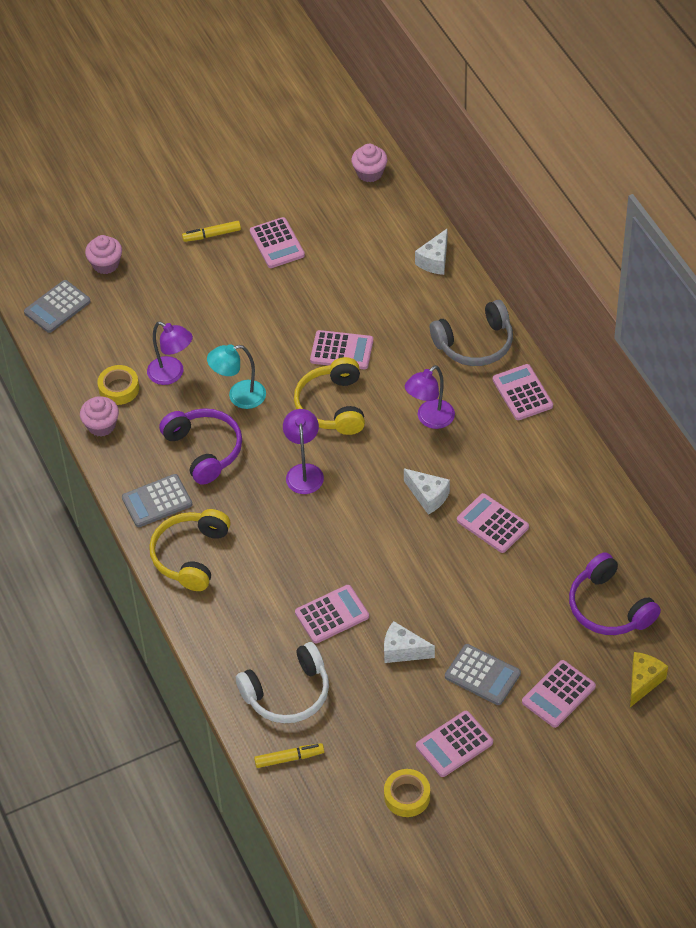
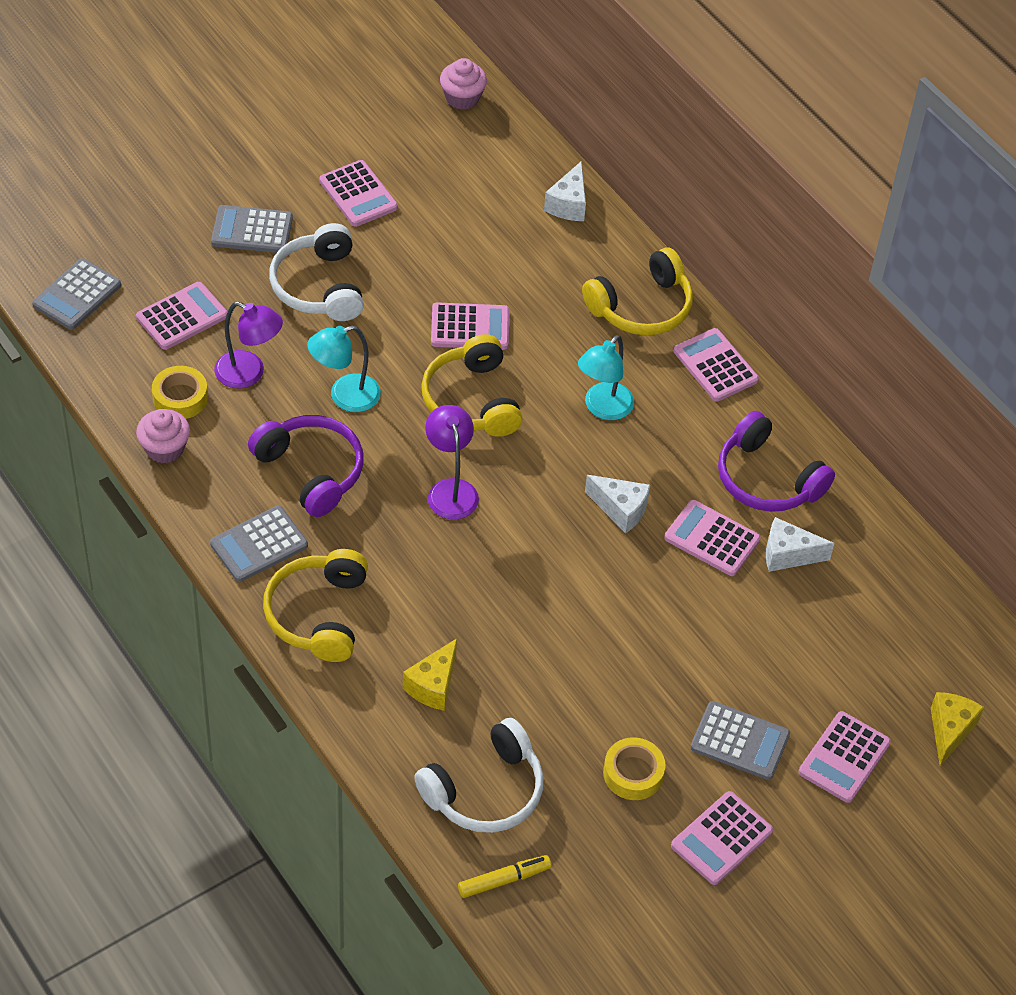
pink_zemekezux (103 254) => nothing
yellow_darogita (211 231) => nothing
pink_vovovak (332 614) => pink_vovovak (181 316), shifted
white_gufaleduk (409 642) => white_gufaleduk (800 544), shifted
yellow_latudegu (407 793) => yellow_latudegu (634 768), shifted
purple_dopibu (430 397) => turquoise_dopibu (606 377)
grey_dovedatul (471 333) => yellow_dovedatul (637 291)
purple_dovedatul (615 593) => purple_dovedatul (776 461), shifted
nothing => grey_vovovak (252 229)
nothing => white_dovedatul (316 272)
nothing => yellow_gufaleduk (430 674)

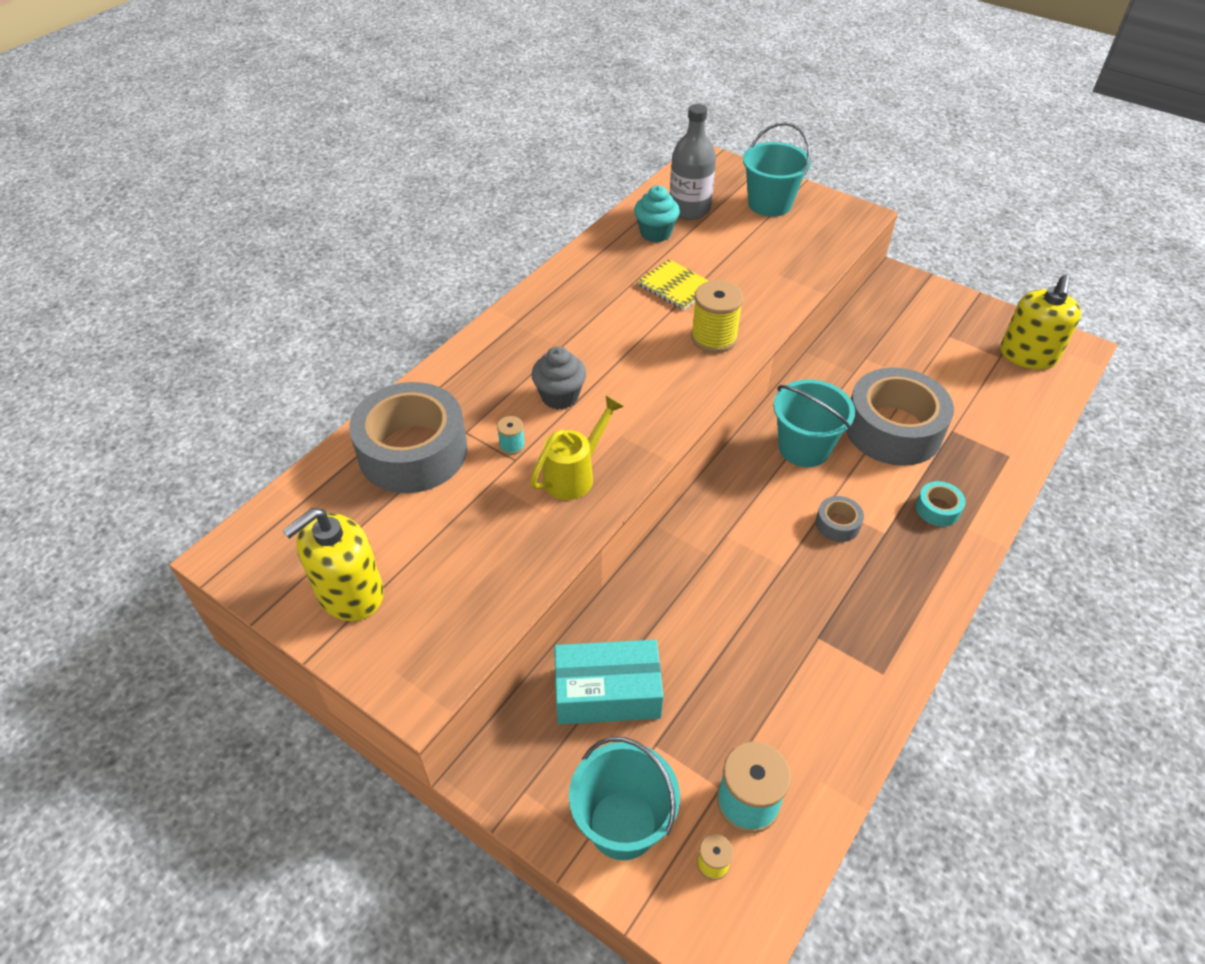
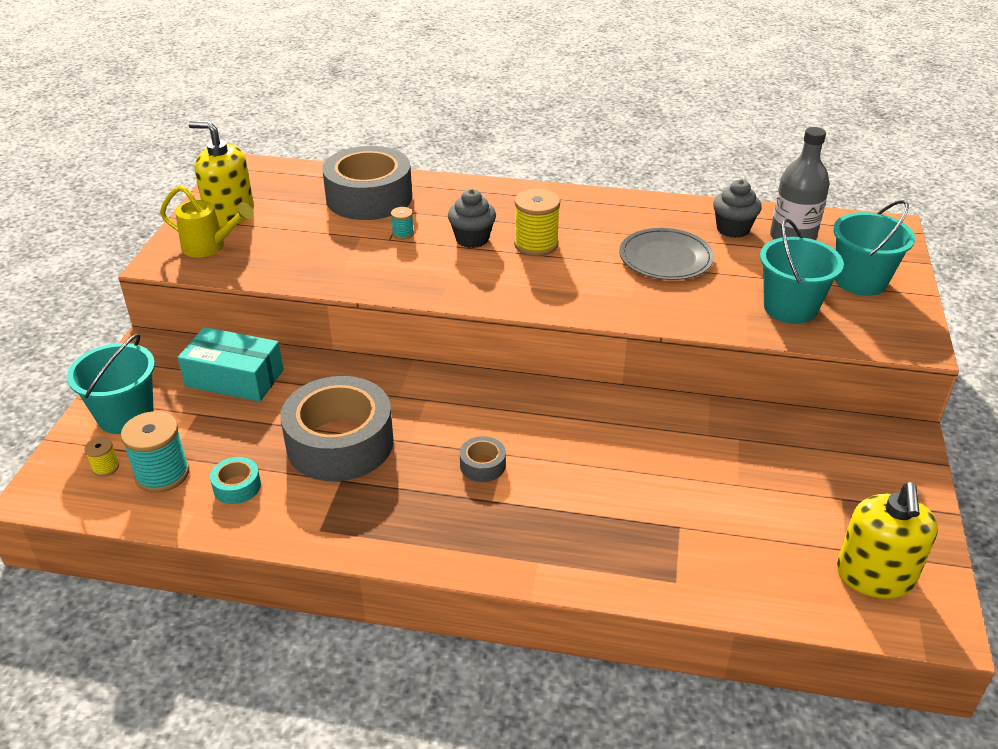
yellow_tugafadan (577 448) => yellow_tugafadan (207 221), shifted
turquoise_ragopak (609 682) => turquoise_ragopak (230 364), 45 degrees counterclockwise
turquoise_zemekezux (657 214) => grey_zemekezux (737 208)
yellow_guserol (673 284) => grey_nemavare (666 254)
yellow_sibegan (717 316) => yellow_sibegan (537 222), shifted
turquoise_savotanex (814 423) => turquoise_savotanex (802 271), shifted
grey_latudegu (900 417) => grey_latudegu (337 429), shifted
turquoise_latudegu (940 503) => turquoise_latudegu (235 480), shifted
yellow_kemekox (1040 322) => yellow_kemekox (887 540), 75 degrees counterclockwise

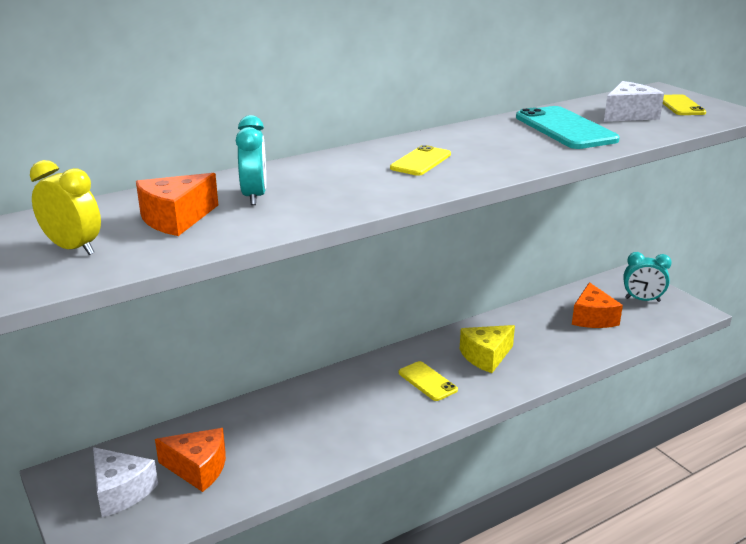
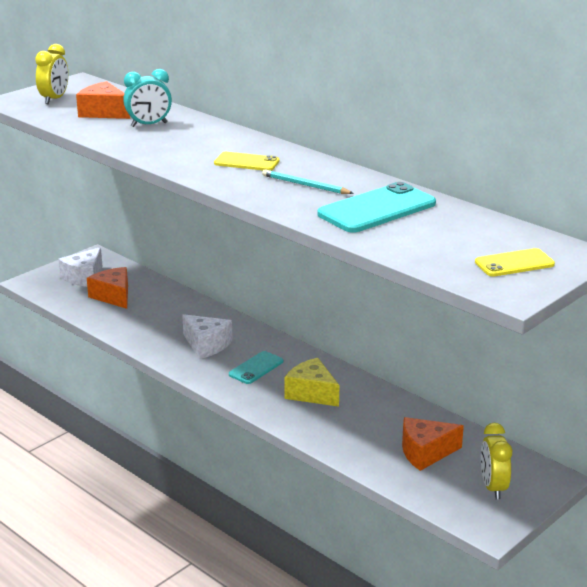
orange_gufaleduk (190 460) => orange_gufaleduk (107 288), 150 degrees clockwise
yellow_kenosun (428 381) => turquoise_kenosun (256 367)
white_gufaleduk (634 101) => white_gufaleduk (207 336), shifted
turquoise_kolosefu (647 277) => yellow_kolosefu (496 461)
nothing => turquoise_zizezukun (308 181)

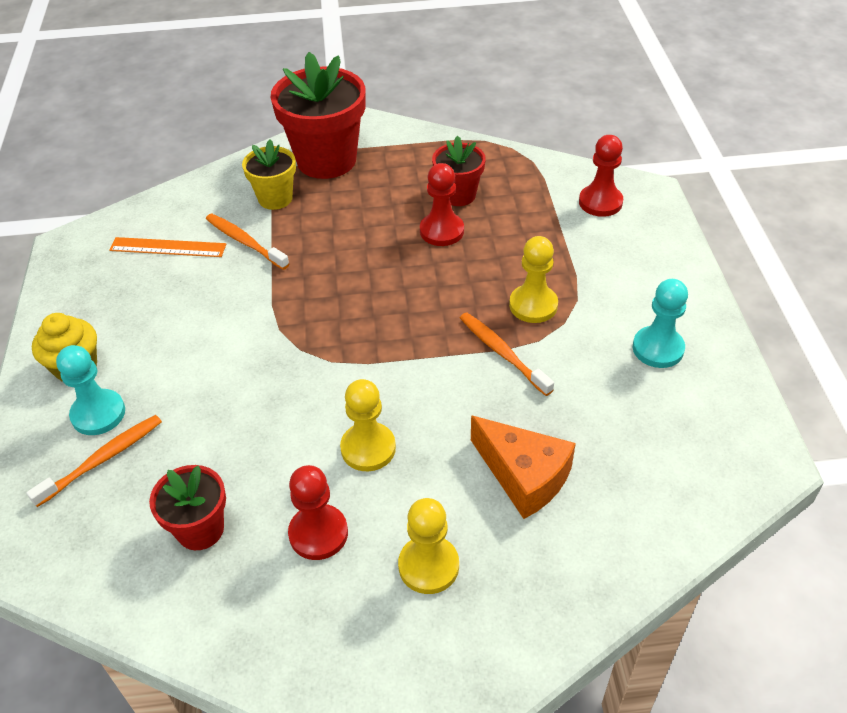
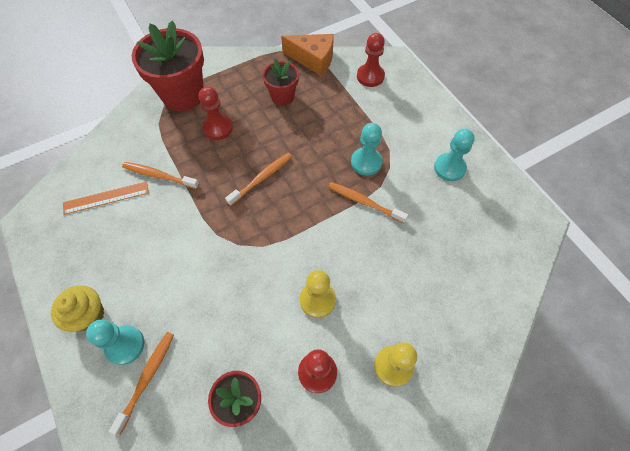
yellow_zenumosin (269 174) => nothing
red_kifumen (442 204) => red_kifumen (216 113), shifted
orange_gufaleduk (523 467) => orange_gufaleduk (307 55), shifted
yellow_kifumen (533 279) => turquoise_kifumen (366 149)
nothing => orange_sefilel (258 179)

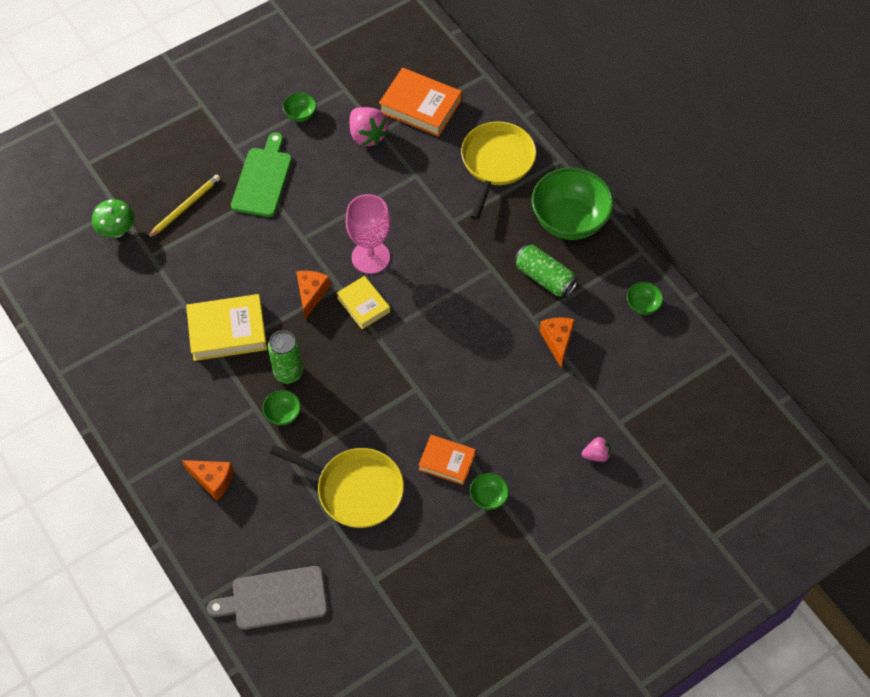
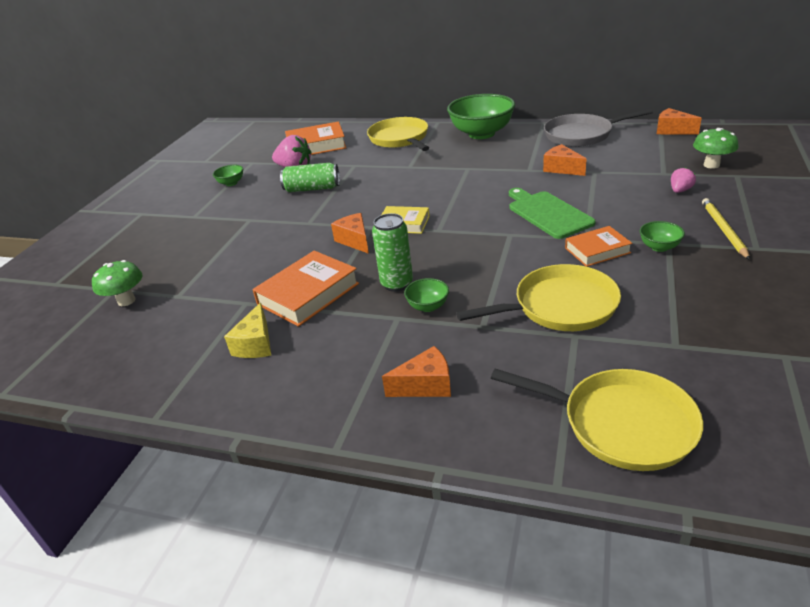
yellow_zizezukun (183 207) => yellow_zizezukun (726 229), shifted
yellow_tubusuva (226 327) => orange_tubusuva (305 289)
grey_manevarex (267 598) => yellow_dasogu (597 420)
green_manevarex (261 174) => green_manevarex (552 213), shifted
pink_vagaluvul (368 234) => nothing
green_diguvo (546 271) => green_diguvo (310 177), shifted
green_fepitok (645 298) => grey_dasogu (598 128)
nothing => yellow_gufaleduk (247 330)
nothing => orange_gufaleduk (679 121)
nothing => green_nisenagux (716 148)

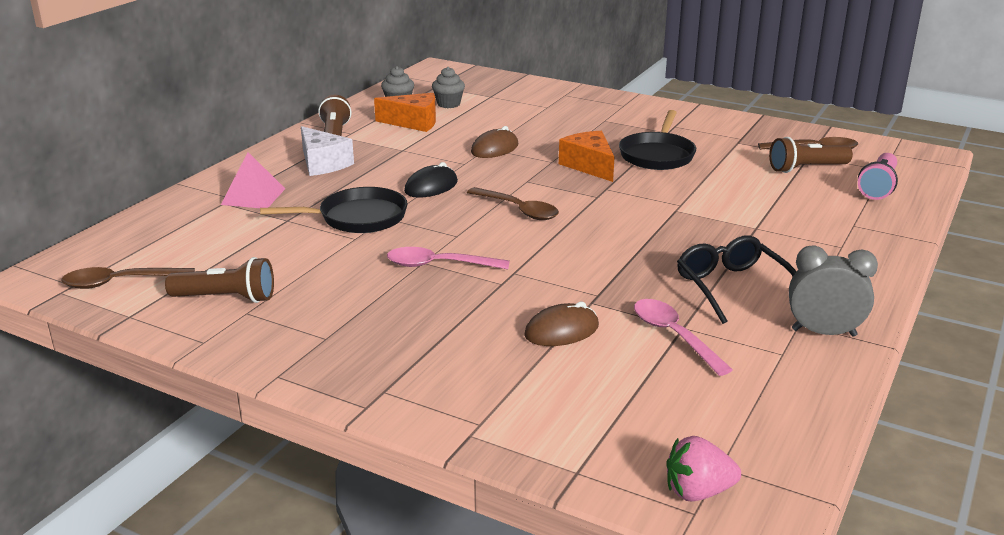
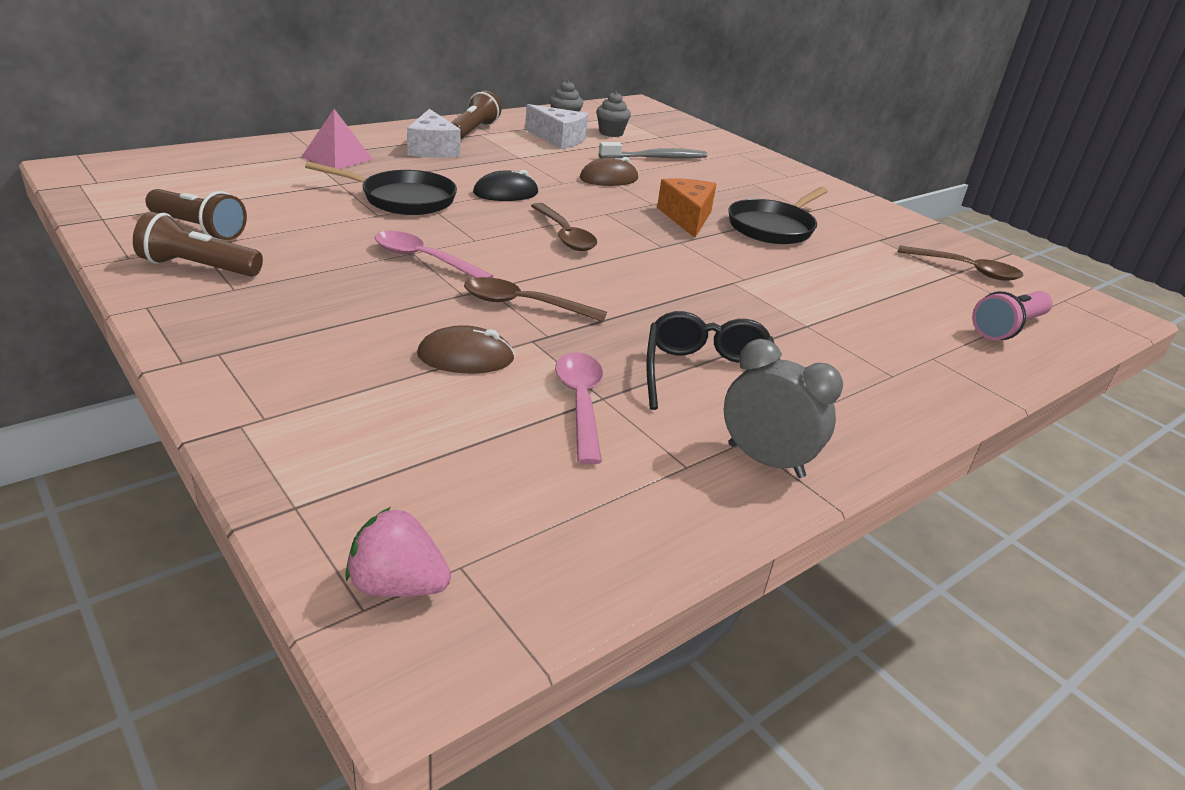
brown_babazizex (128 278) => brown_babazizex (535 299), shifted
orange_gufaleduk (405 112) => white_gufaleduk (556 126)
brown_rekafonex (811 155) => brown_rekafonex (198 244), shifted
nothing => grey_sefilel (653 150)

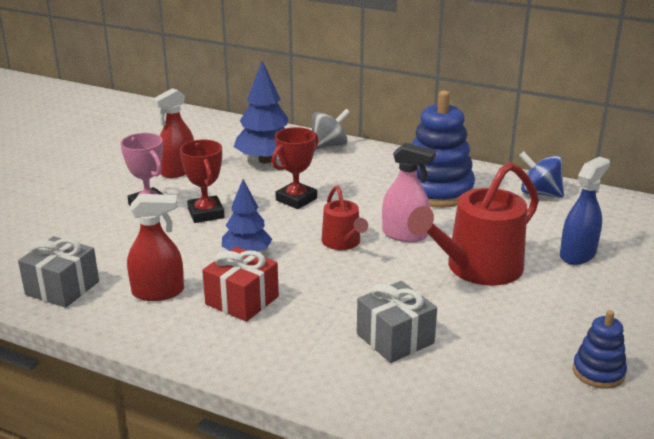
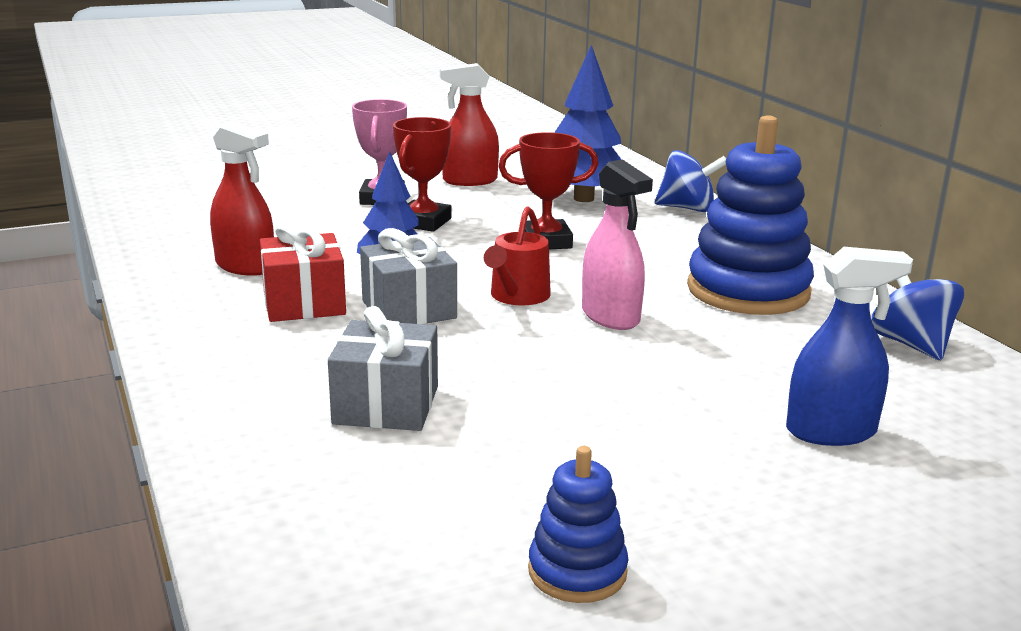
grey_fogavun (58 272) => grey_fogavun (408 276), shifted
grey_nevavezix (331 129) => blue_nevavezix (690 181)
red_tugafadan (473 224) => nothing

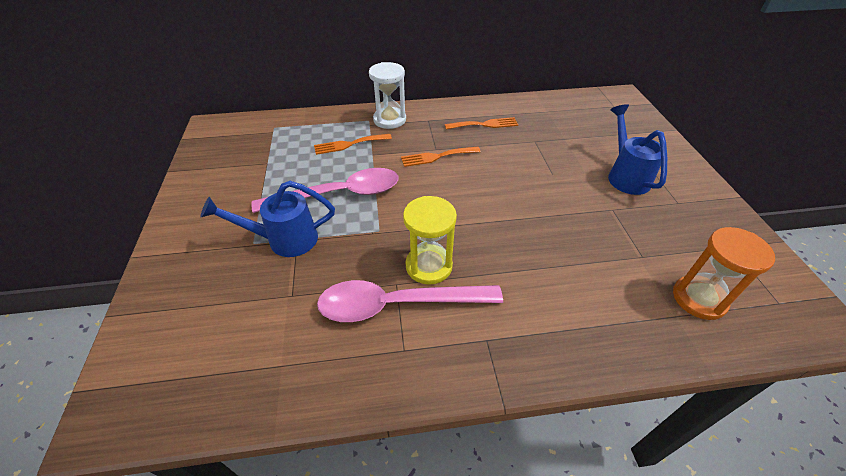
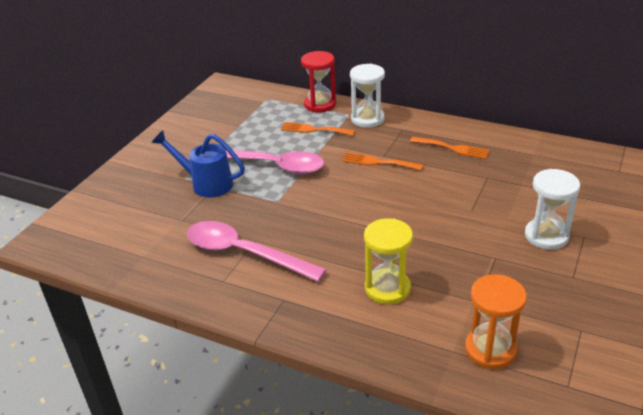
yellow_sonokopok (430 240) => yellow_sonokopok (388 261), shifted
blue_tugafadan (637 149) => white_sonokopok (552 209)
nothing => red_sonokopok (318 81)

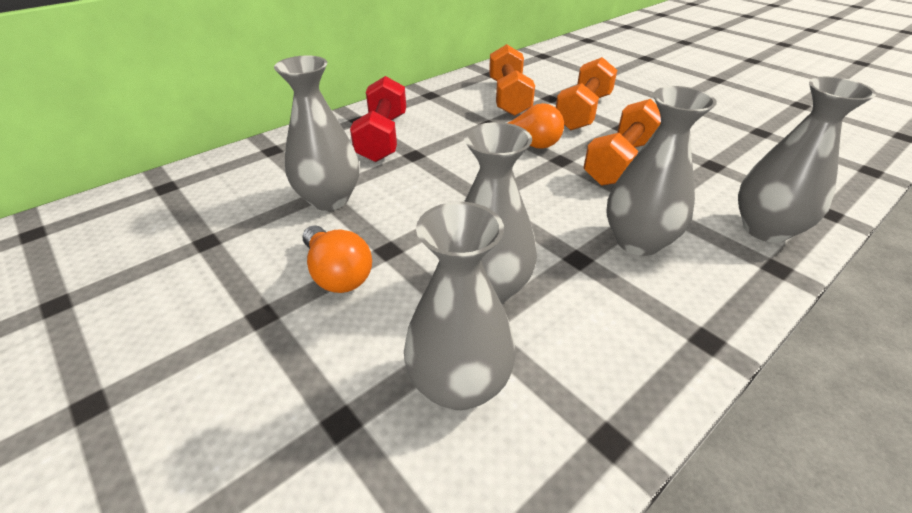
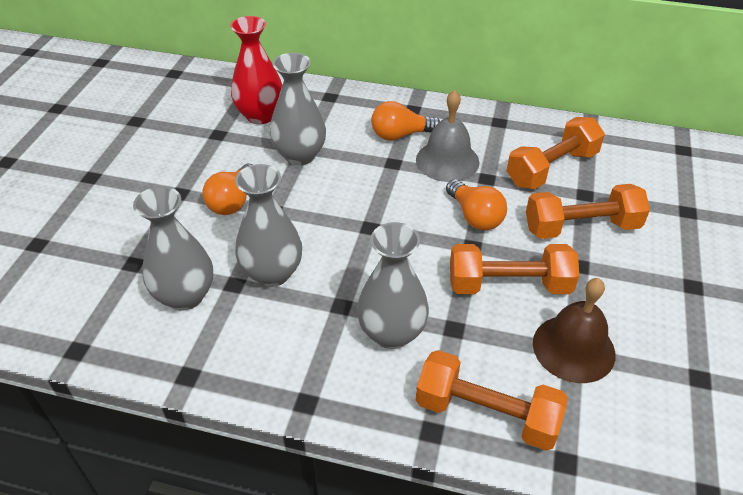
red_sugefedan (378 119) => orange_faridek (405 121)
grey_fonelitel (807 160) => orange_sugefedan (492 400)
nothing => red_fonelitel (256 70)
nothing => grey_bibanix (447 136)
nothing => brown_bibanix (574 330)

